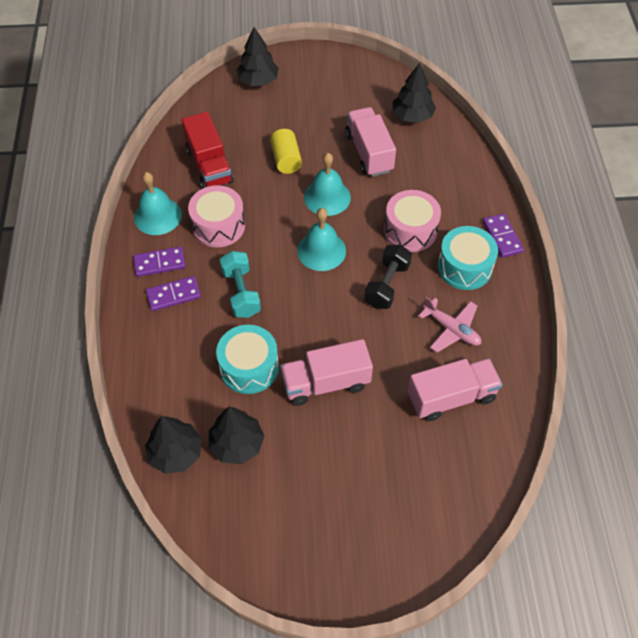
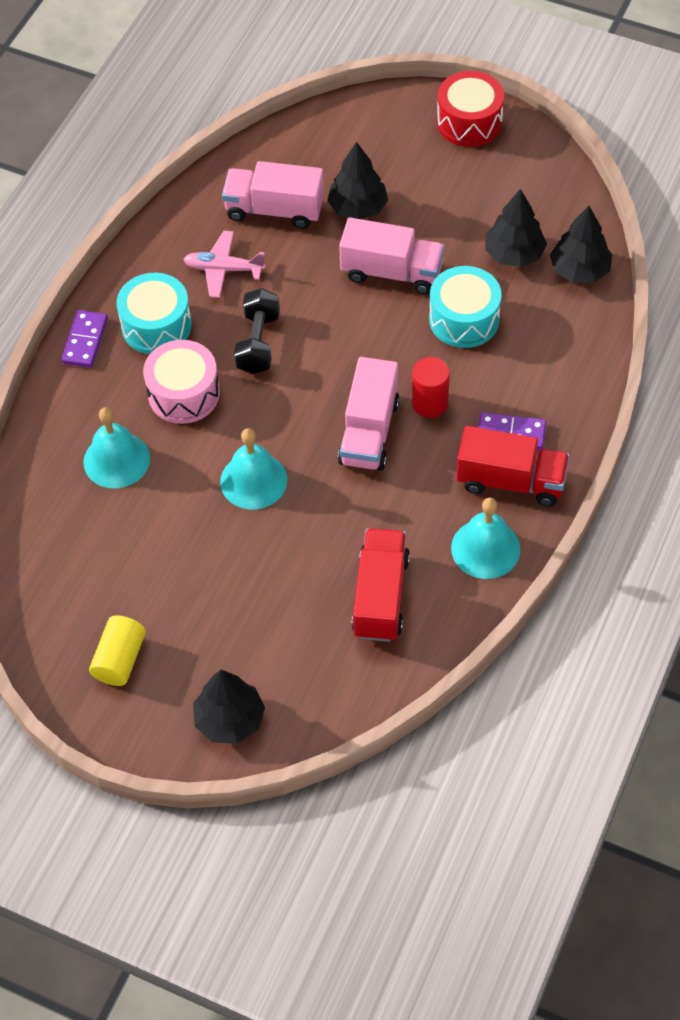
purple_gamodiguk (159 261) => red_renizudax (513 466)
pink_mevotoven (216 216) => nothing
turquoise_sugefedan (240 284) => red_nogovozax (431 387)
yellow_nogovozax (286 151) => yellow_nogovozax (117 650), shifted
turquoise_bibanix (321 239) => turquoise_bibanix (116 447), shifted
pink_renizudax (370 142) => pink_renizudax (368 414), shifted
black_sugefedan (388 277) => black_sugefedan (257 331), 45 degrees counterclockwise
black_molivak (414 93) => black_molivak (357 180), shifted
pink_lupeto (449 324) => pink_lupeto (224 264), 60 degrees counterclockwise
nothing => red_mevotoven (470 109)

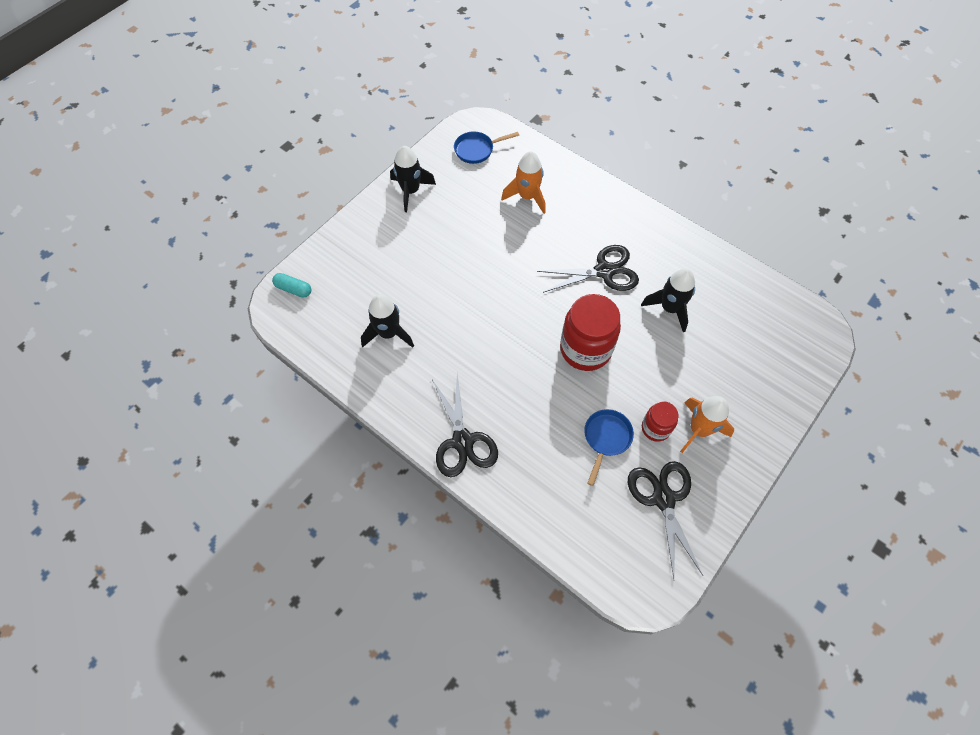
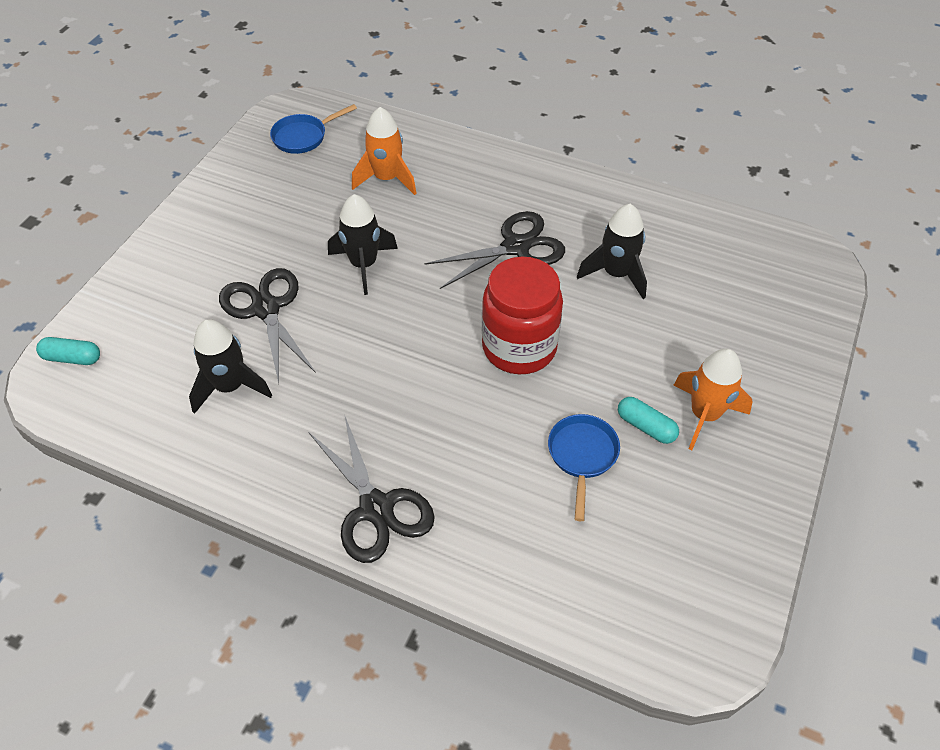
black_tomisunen (413 179) => black_tomisunen (363 244), shifted
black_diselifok (665 520) => black_diselifok (267 325), shifted
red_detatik (660 421) => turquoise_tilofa (648 420)

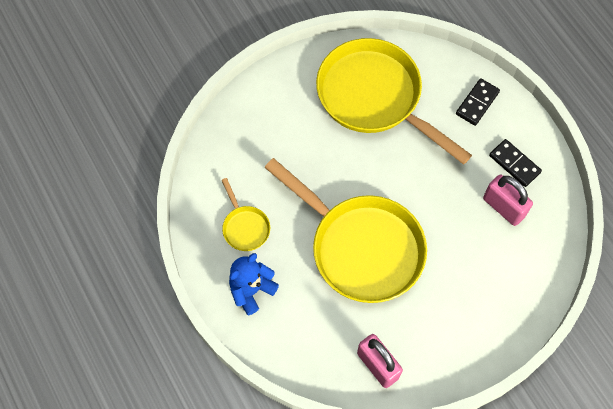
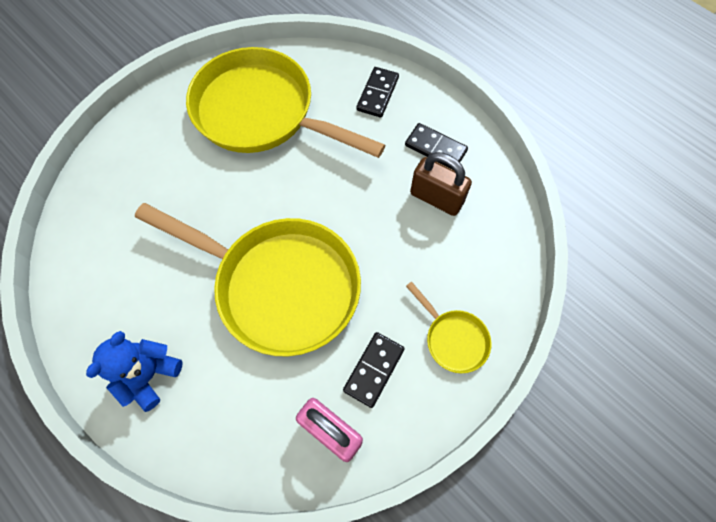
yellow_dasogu (246 214) => yellow_dasogu (448 327), shifted
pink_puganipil (508 200) => brown_puganipil (441 184)
nothing => black_gamodiguk (374 370)

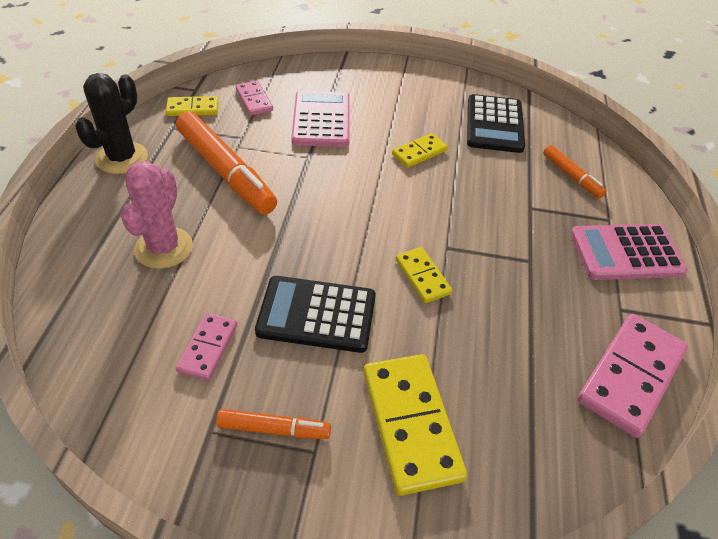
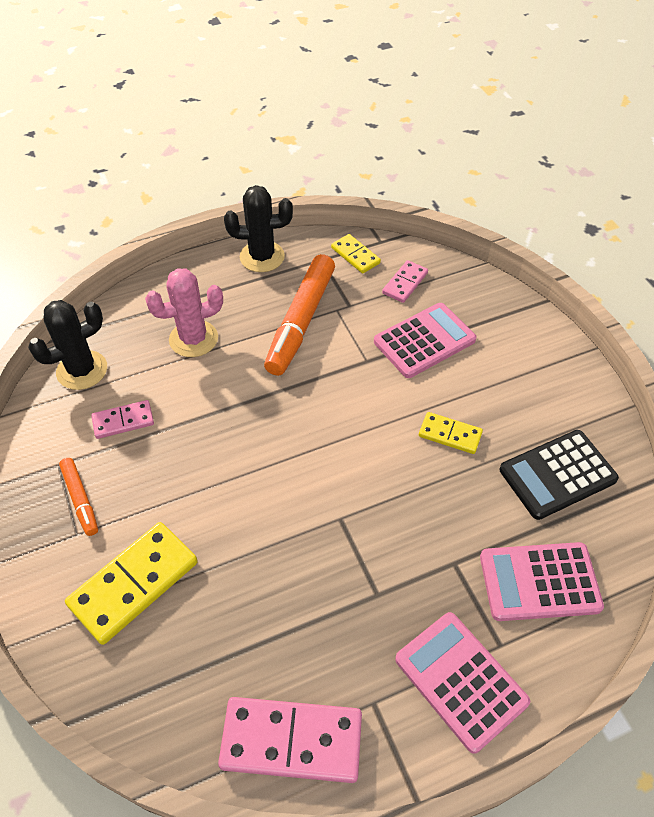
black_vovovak (315 314) => nothing
yellow_gamodiguk (424 275) => nothing
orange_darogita (575 172) => pink_vovovak (542 581)
nothing => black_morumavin (67 345)

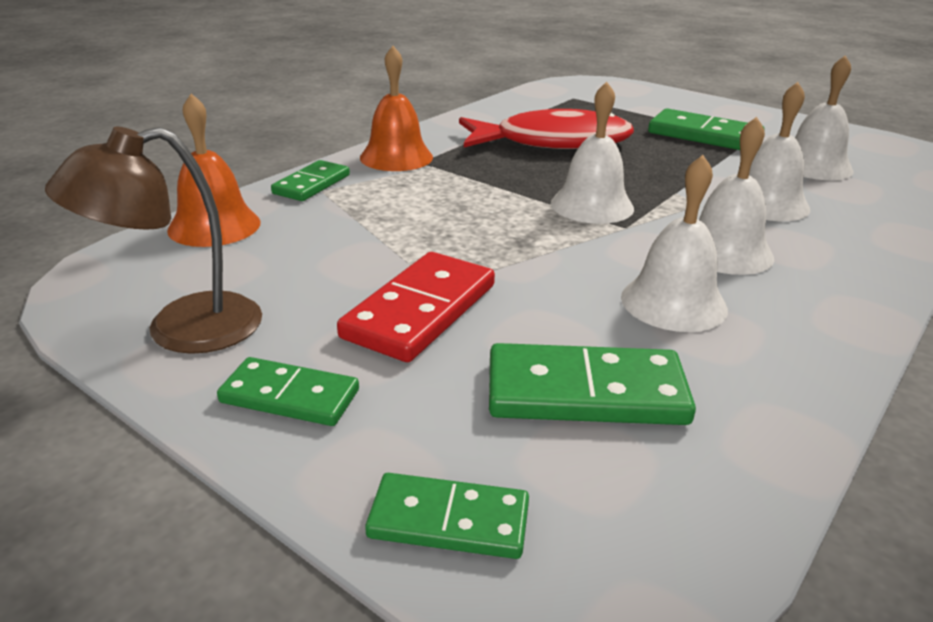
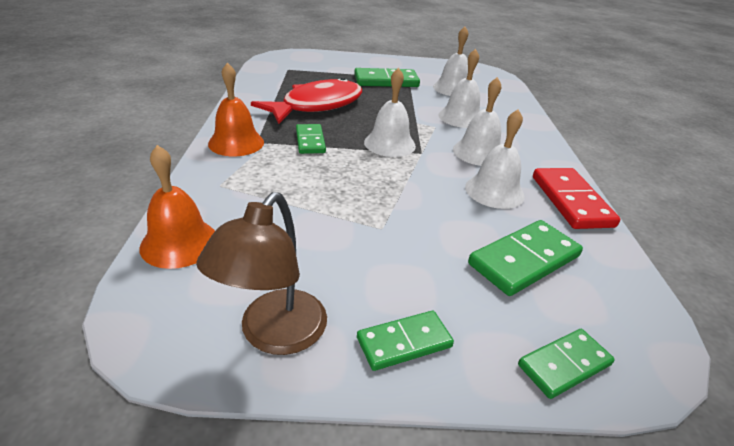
green_gamodiguk (310 180) => green_gamodiguk (311 139), shifted
red_gamodiguk (416 307) => red_gamodiguk (576 198), shifted

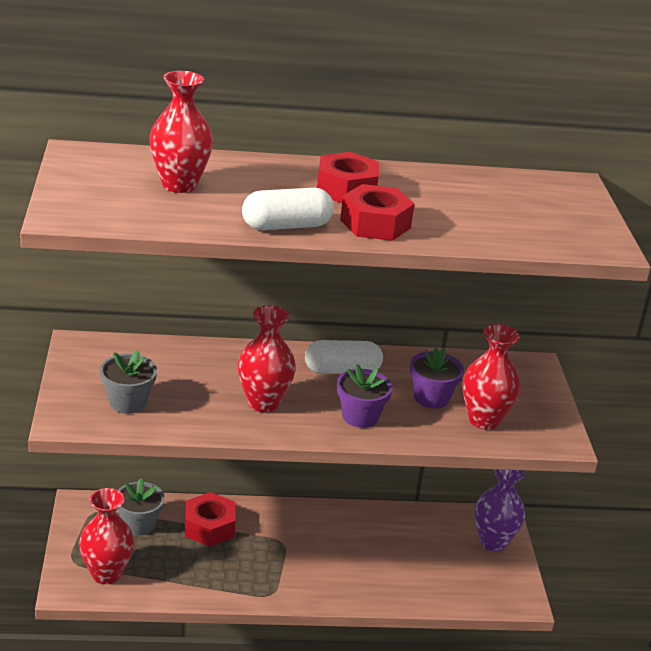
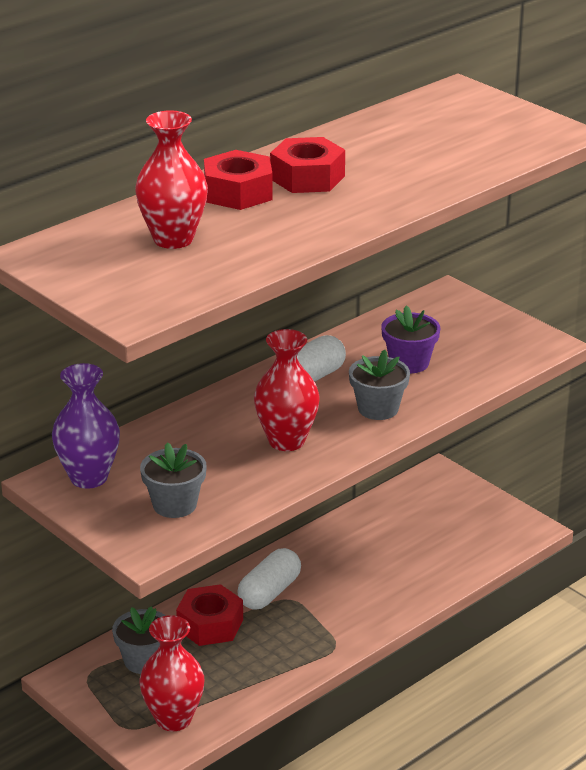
white_tilofa (288 209) => white_tilofa (269 579), shifted
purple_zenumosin (365 396) => grey_zenumosin (379 385)
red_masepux (377 212) => red_masepux (238 180), shifted
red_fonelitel (491 377) => nothing
purple_fonelitel (500 510) => purple_fonelitel (86 426), shifted

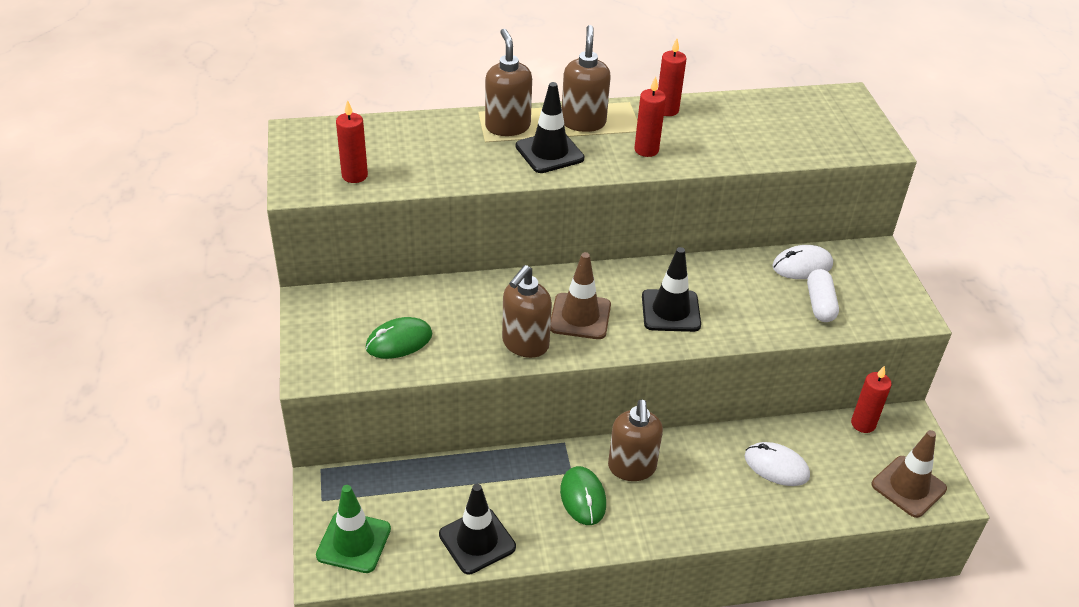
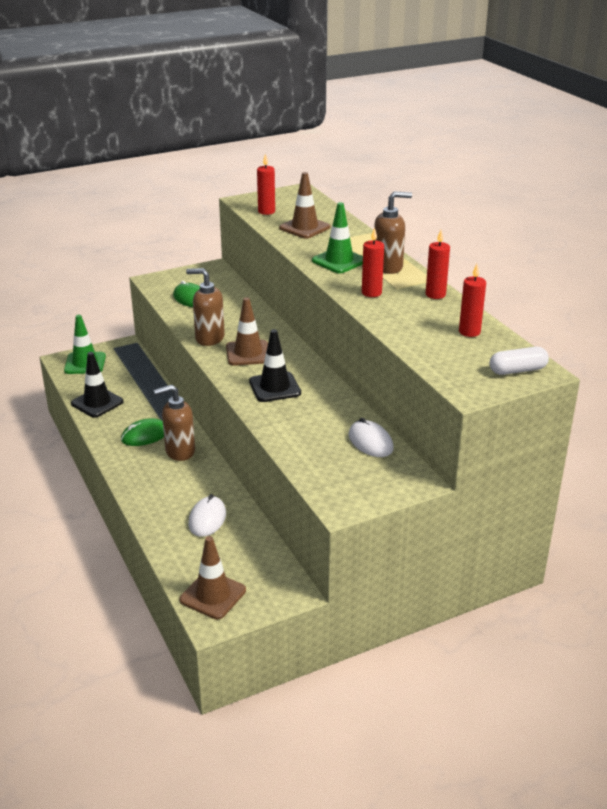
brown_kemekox (508 82) => nothing
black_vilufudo (550 127) => green_vilufudo (337 237)
white_tilofa (823 295) => white_tilofa (519 361), shifted
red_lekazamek (871 399) => red_lekazamek (472 300), shifted
nothing => brown_vilufudo (305 205)

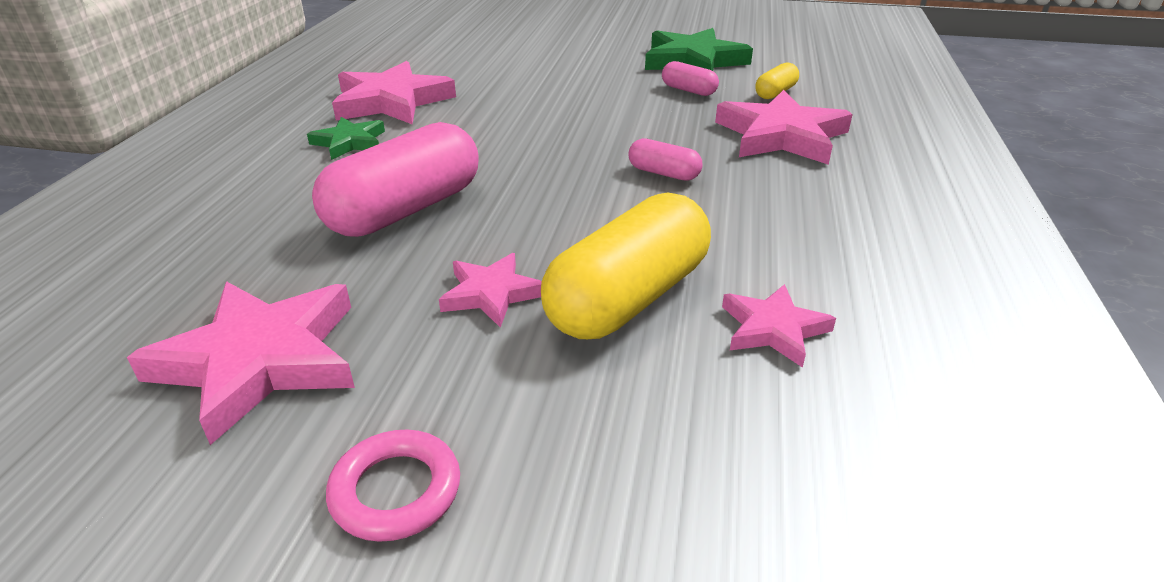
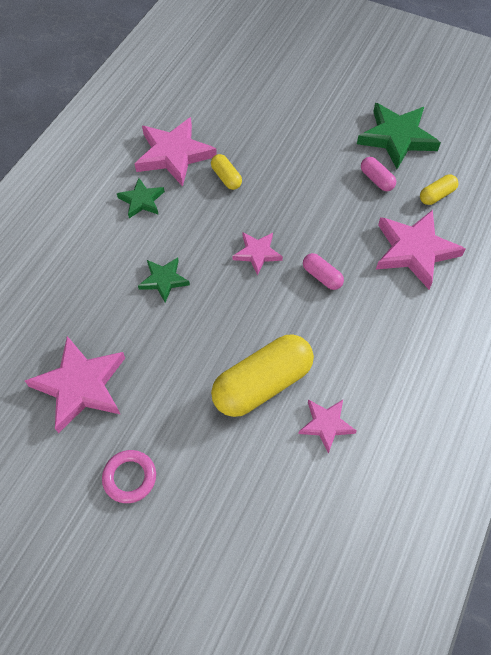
pink_tilofa (395 179) => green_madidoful (164 280)
pink_madidoful (490 290) => pink_madidoful (258 254), shifted
nothing => yellow_tilofa (226 172)

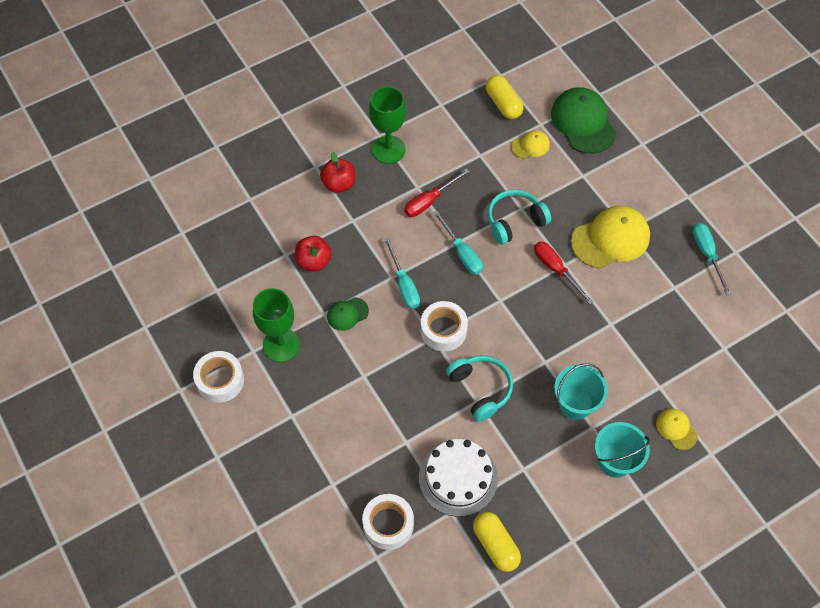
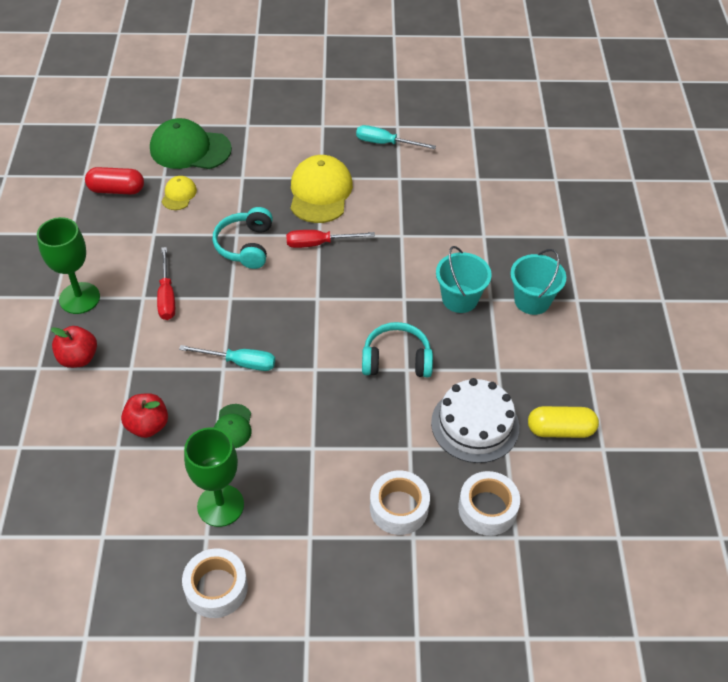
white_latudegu (444 326) => white_latudegu (400 503), shifted
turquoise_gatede (458 243) => nothing
yellow_tilofa (505 97) => red_tilofa (114 180)
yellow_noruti (677 429) => nothing

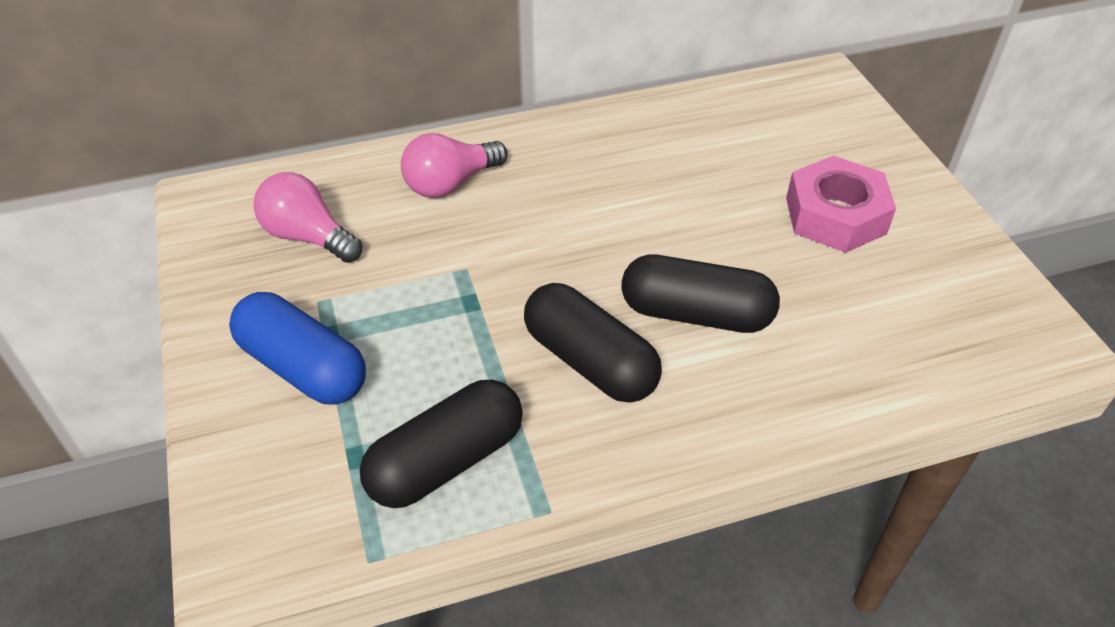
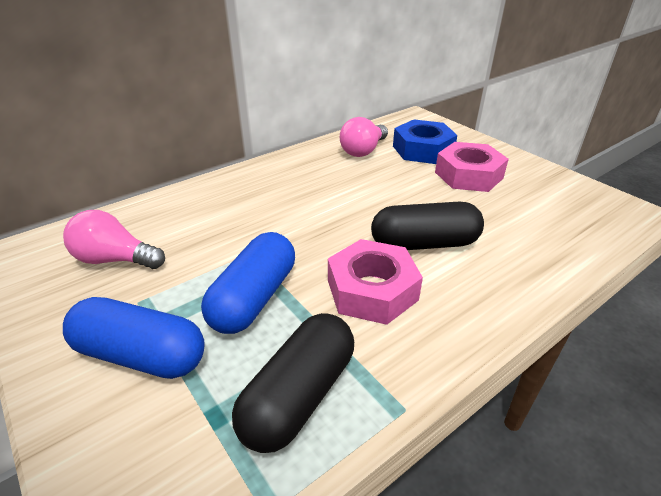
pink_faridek (454 165) => pink_faridek (364 137), shifted
black_tilofa (593 342) => pink_masepux (375 282)
nothing => blue_tilofa (248 283)
nothing => blue_masepux (425 141)

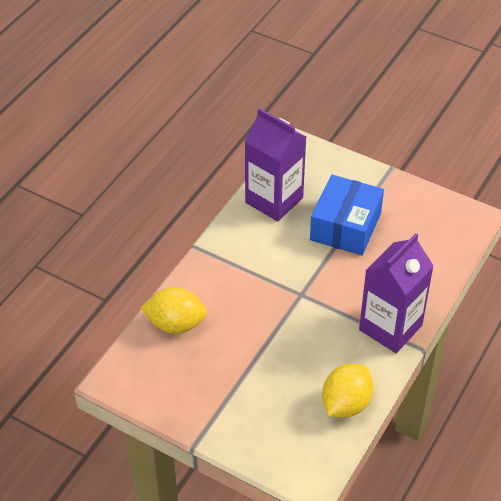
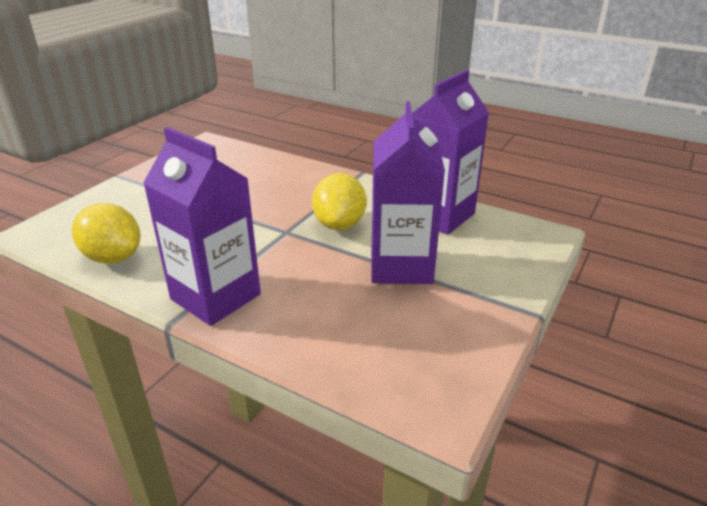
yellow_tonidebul (174 310) => yellow_tonidebul (339 201), shifted
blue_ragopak (347 215) => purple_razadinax (408 193)

